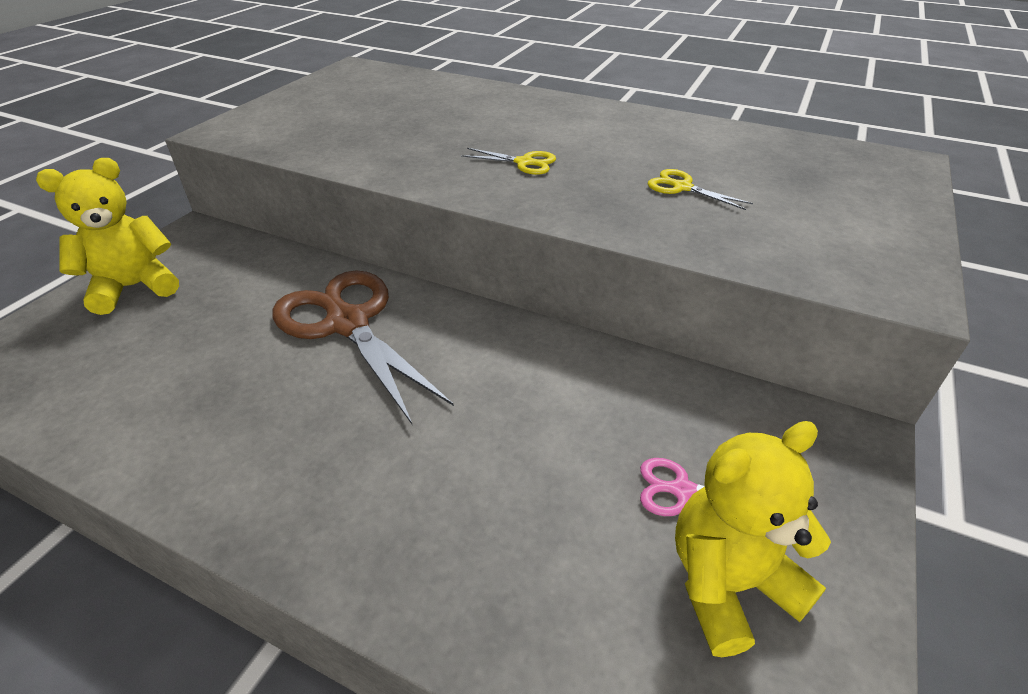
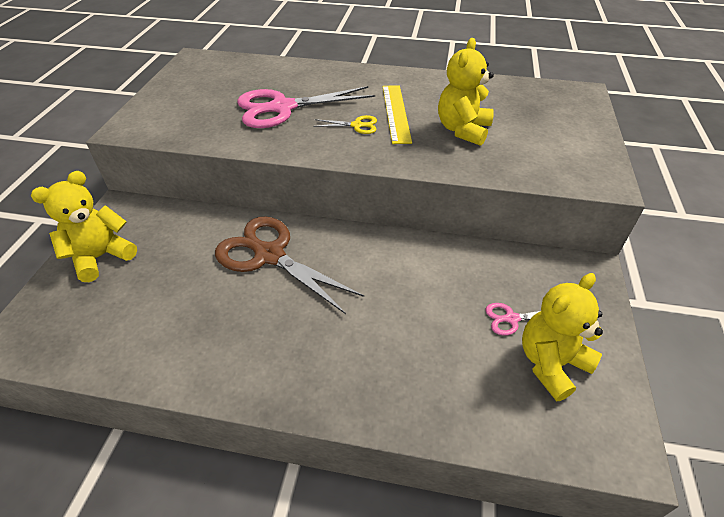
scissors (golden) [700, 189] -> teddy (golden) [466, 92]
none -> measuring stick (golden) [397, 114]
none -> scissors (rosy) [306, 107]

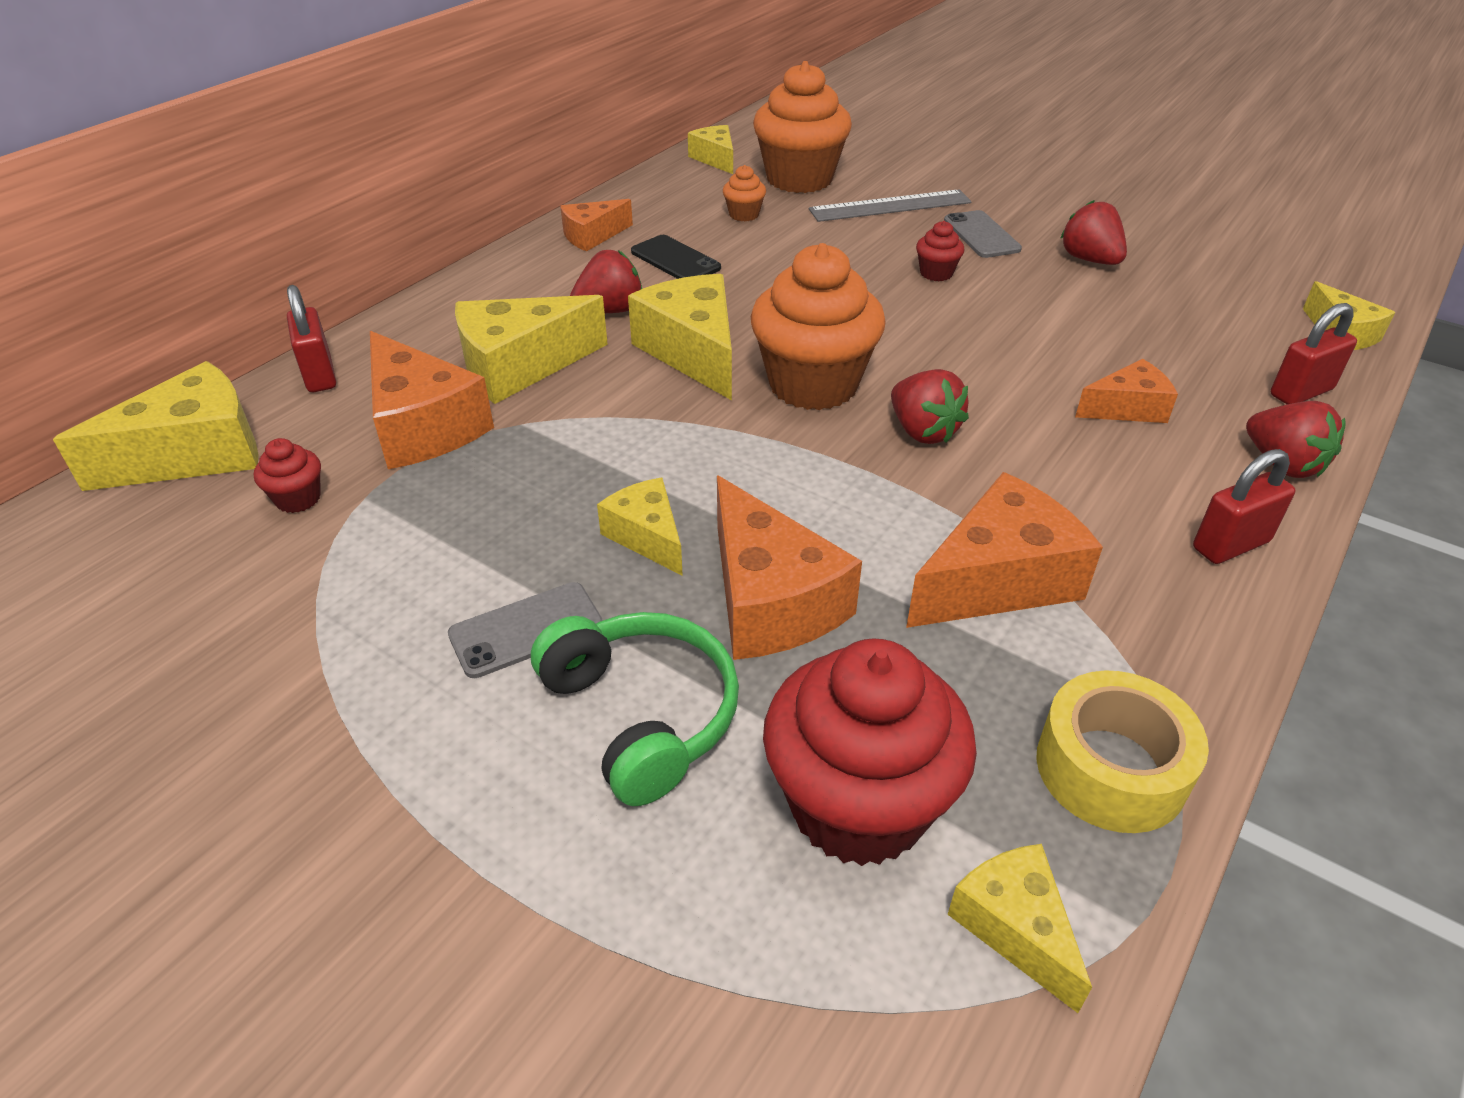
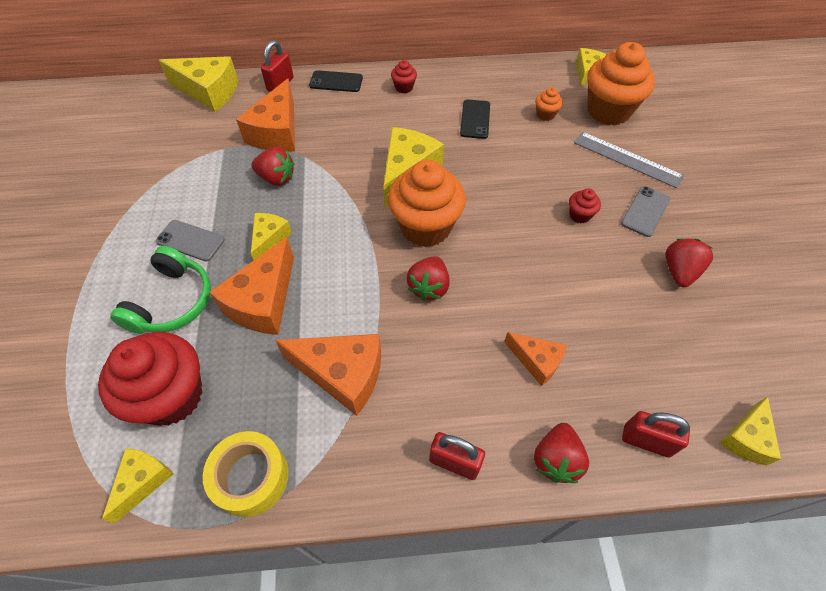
cheese (orange-coloured) [596, 225] -> none
strawberry (crimson) [606, 281] -> strawberry (crimson) [272, 166], shifted
cheese (golden) [531, 349] -> none
cupcake (crimson) [287, 475] -> cupcake (crimson) [404, 76], shifted
none -> mobile phone (ebony) [336, 81]

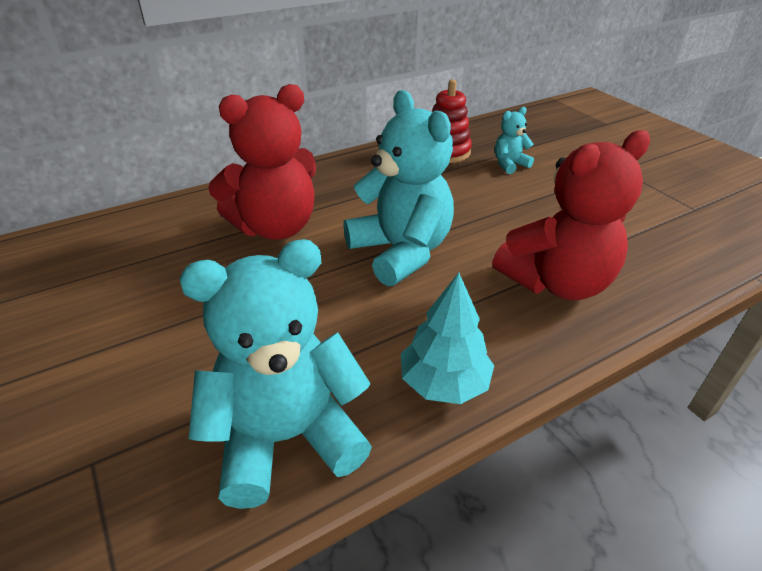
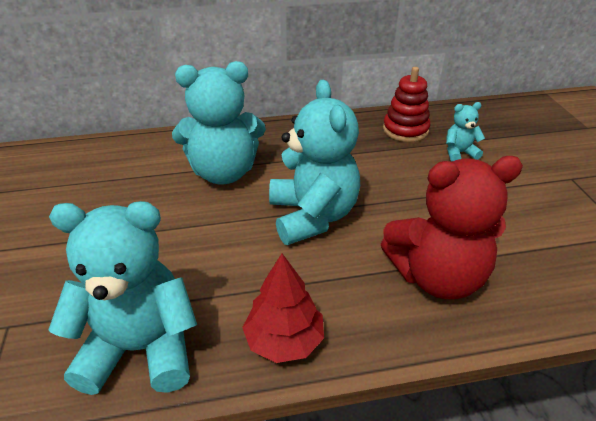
teddy (crimson) [262, 162] -> teddy (aqua) [219, 122]
fir tree (aqua) [447, 338] -> fir tree (crimson) [283, 308]

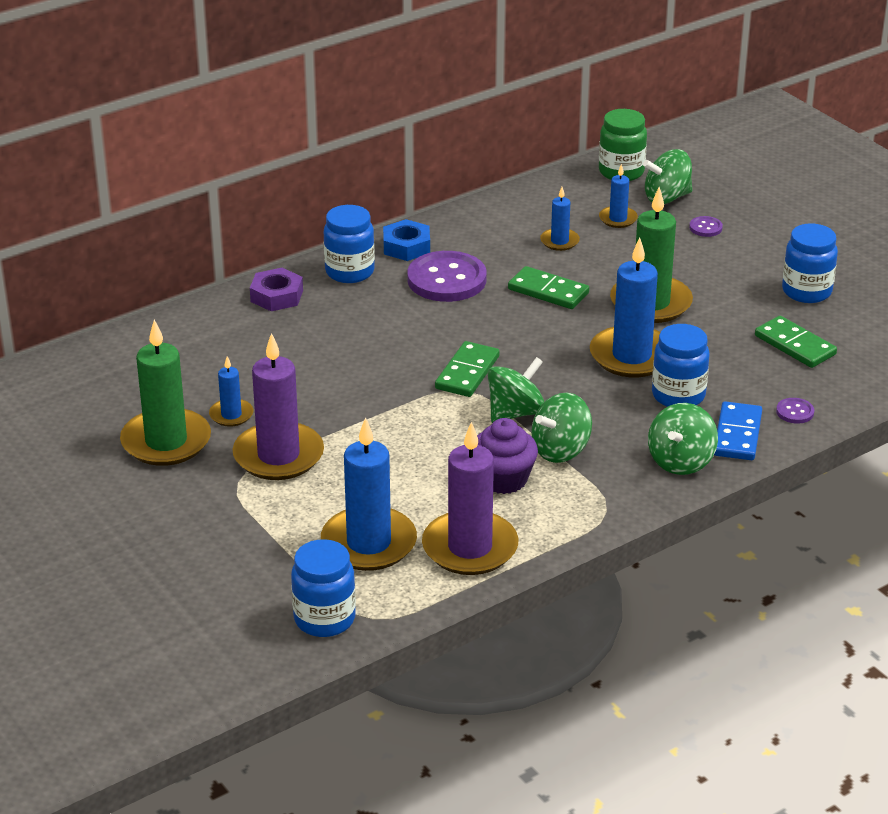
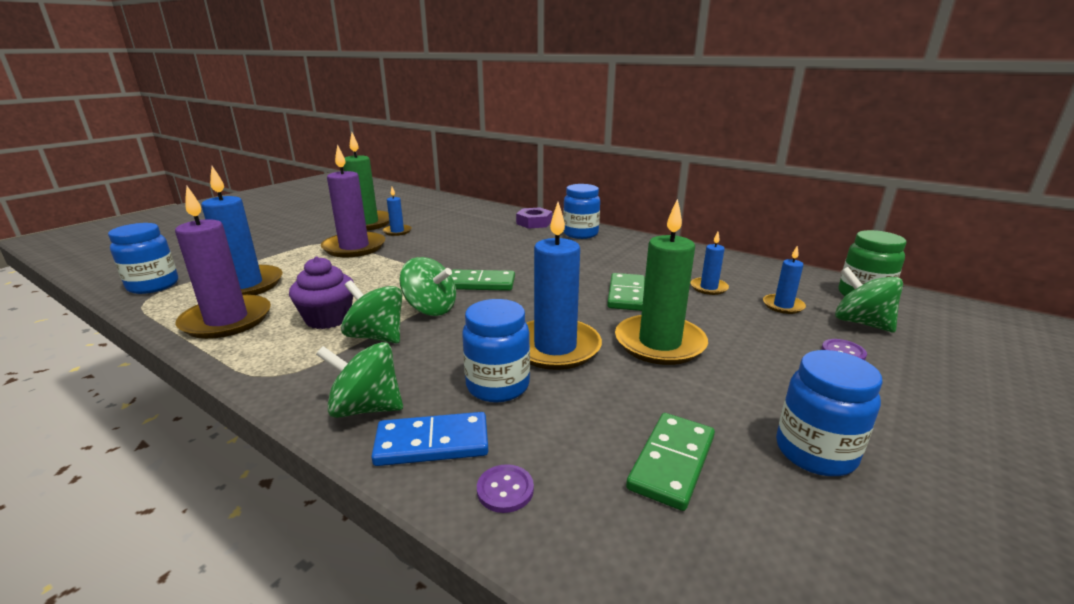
hexagon nut (blue) [406, 240] -> none
shirt button (purple) [446, 276] -> none

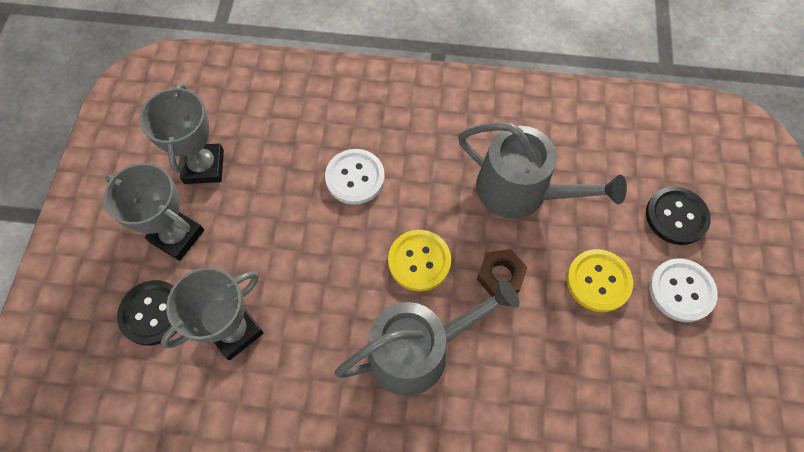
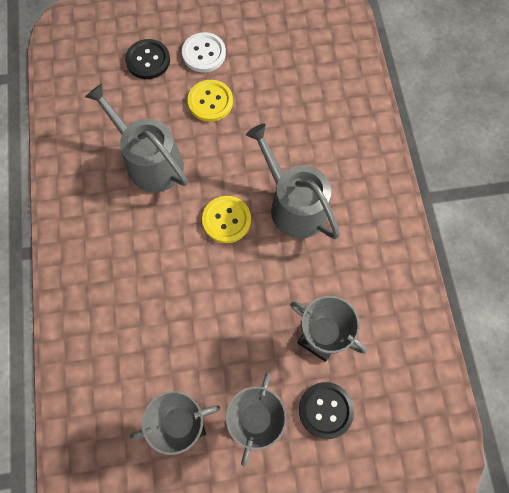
watering pot (ash-grey) [542, 170] -> watering pot (ash-grey) [136, 138], 60 degrees counterclockwise
shirt button (snow-white) [355, 177] -> none
hexagon nut (brown) [502, 273] -> none

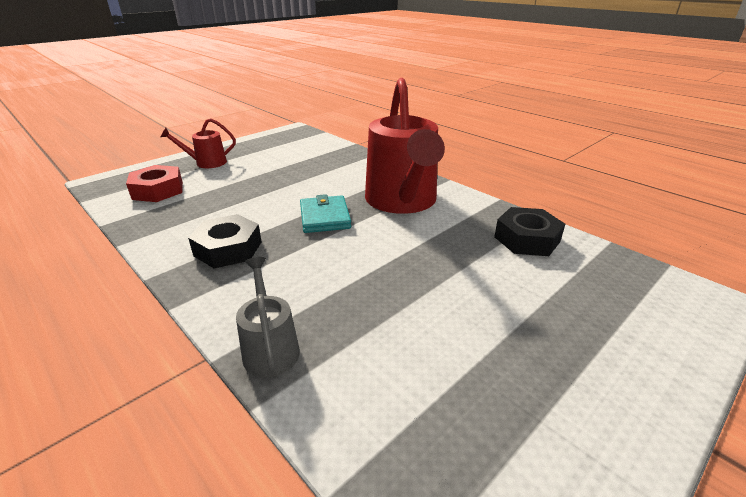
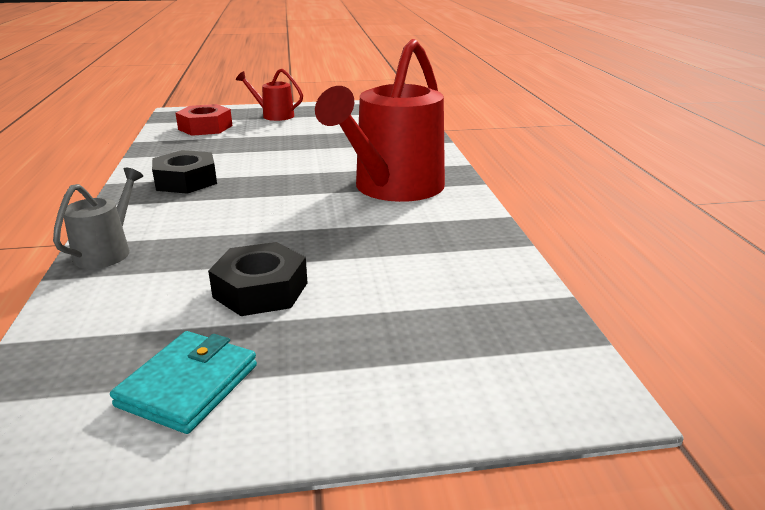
card wallet (aqua) [325, 213] -> card wallet (aqua) [183, 382], shifted
hexagon nut (ebony) [529, 231] -> hexagon nut (ebony) [257, 279], shifted

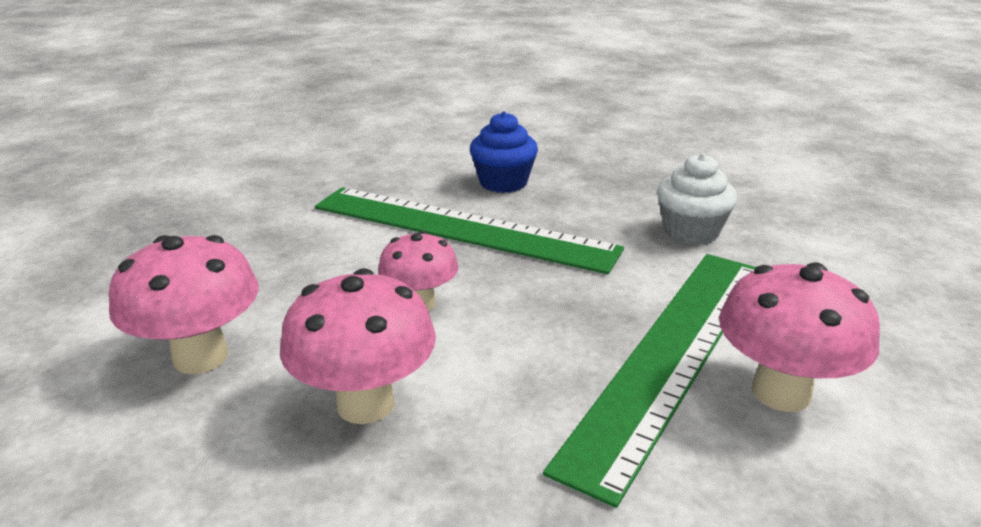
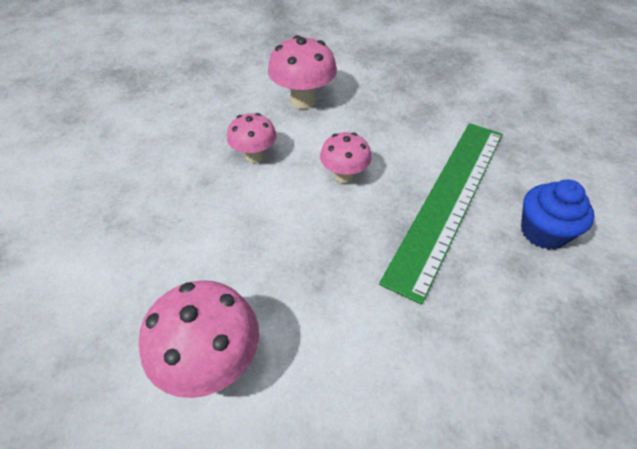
cupcake (snow-white) [697, 199] -> none
measuring stick (leaf-green) [649, 381] -> none
mushroom (rosy) [358, 346] -> mushroom (rosy) [252, 138], x0.64

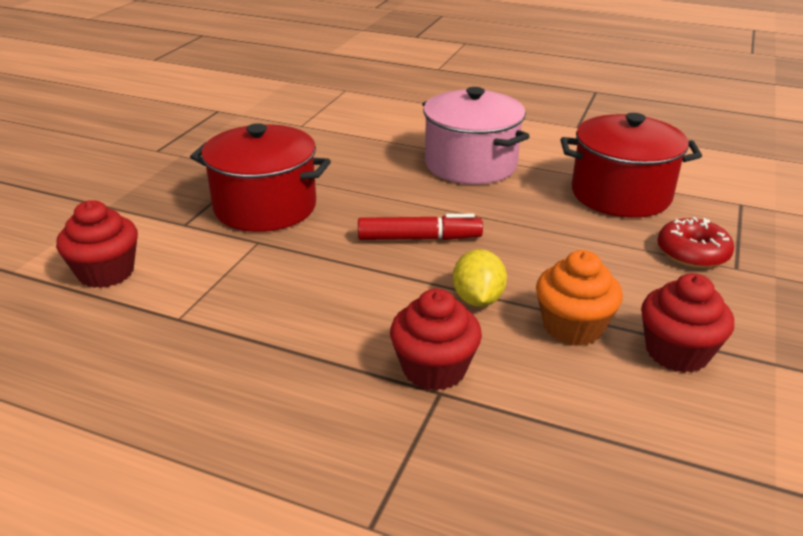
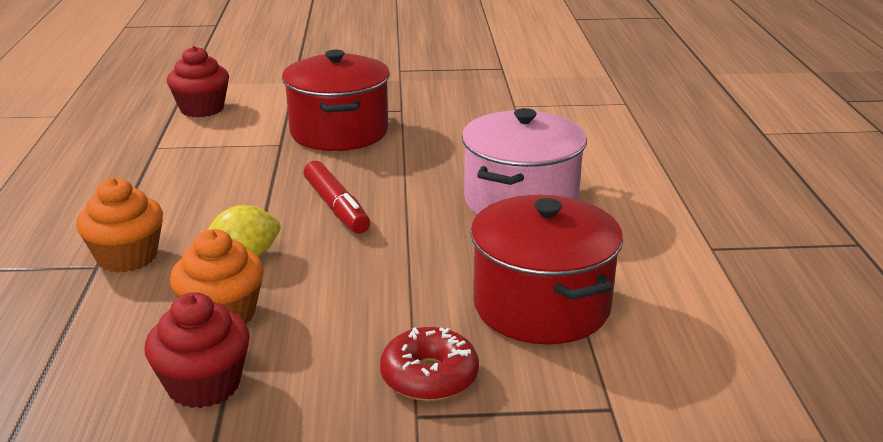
cupcake (crimson) [436, 340] -> cupcake (orange-coloured) [119, 225]

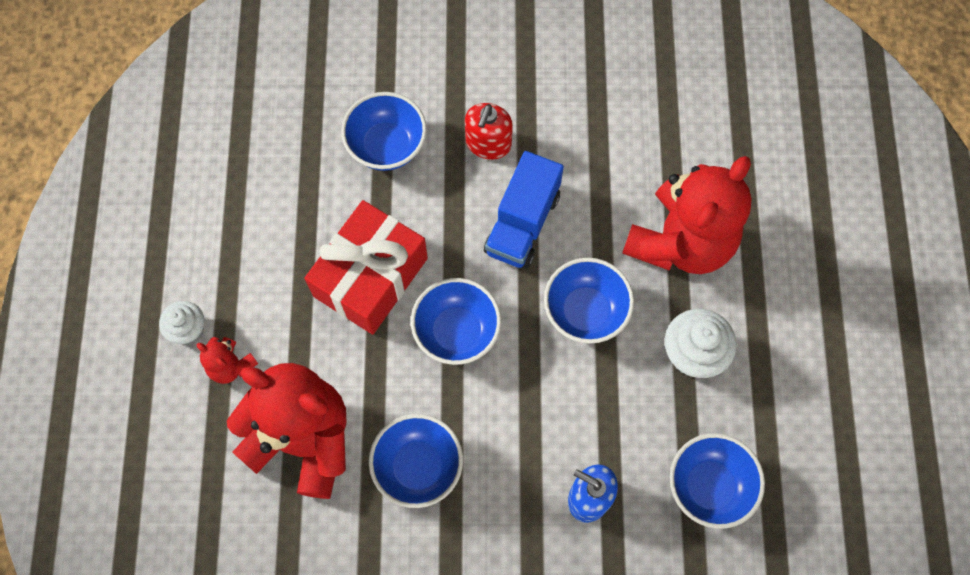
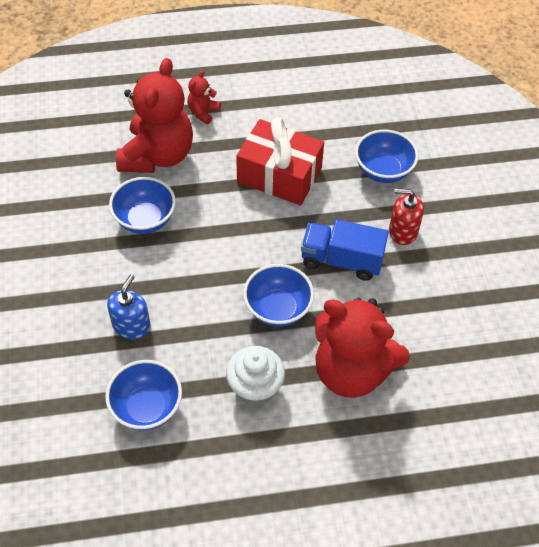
deep dish (blue) [456, 321] -> none
cupcake (snow-white) [181, 322] -> none

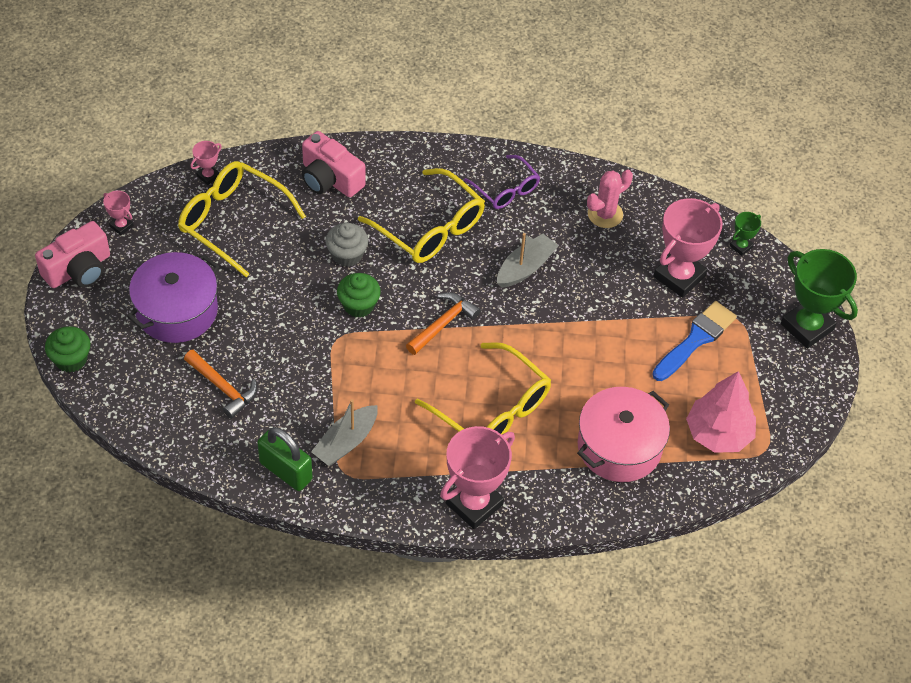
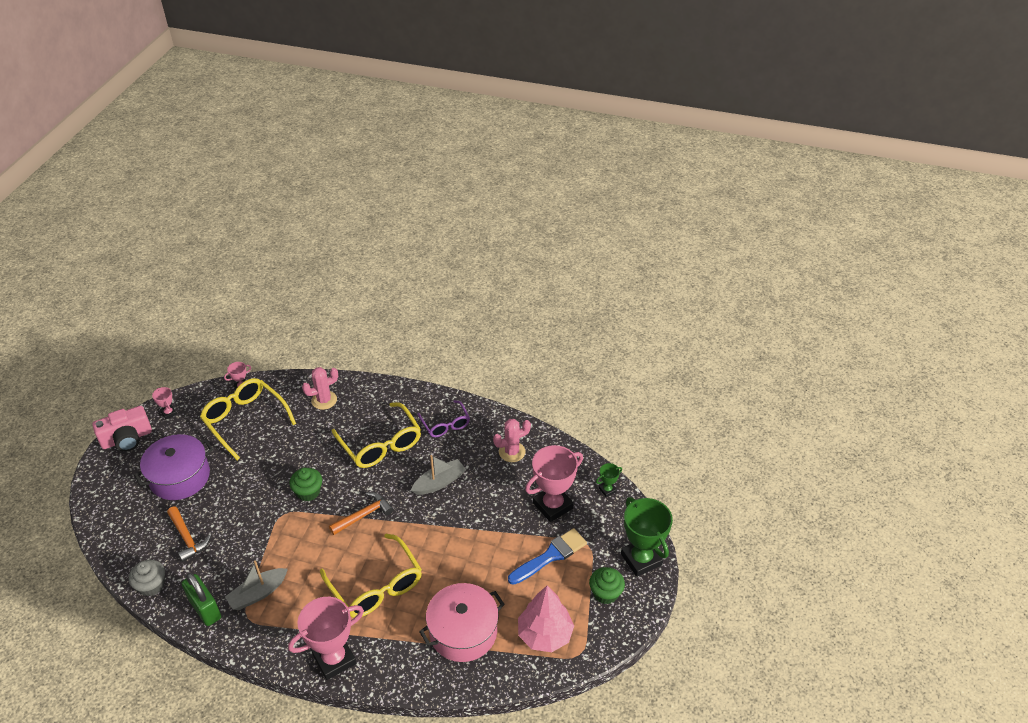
camera (rosy) [334, 164] -> saguaro cactus (rosy) [320, 388]
cupcake (ash-grey) [347, 244] -> cupcake (ash-grey) [147, 578], shifted
cupcake (leaf-green) [68, 349] -> cupcake (leaf-green) [607, 585], shifted

